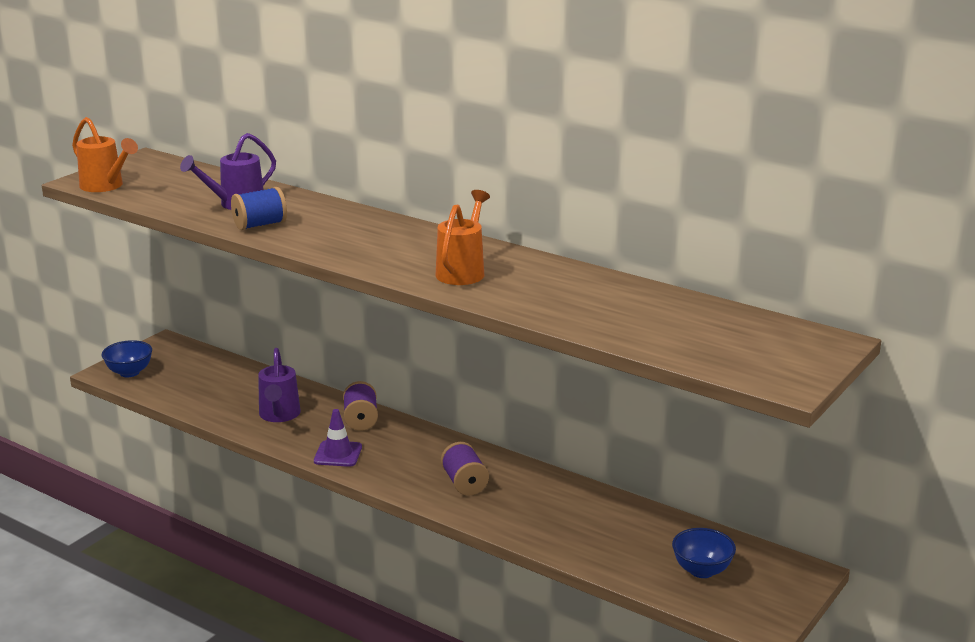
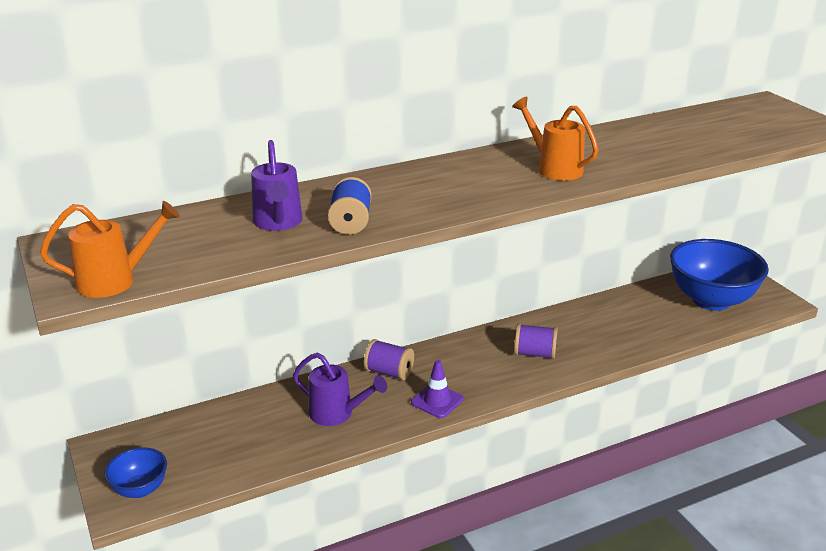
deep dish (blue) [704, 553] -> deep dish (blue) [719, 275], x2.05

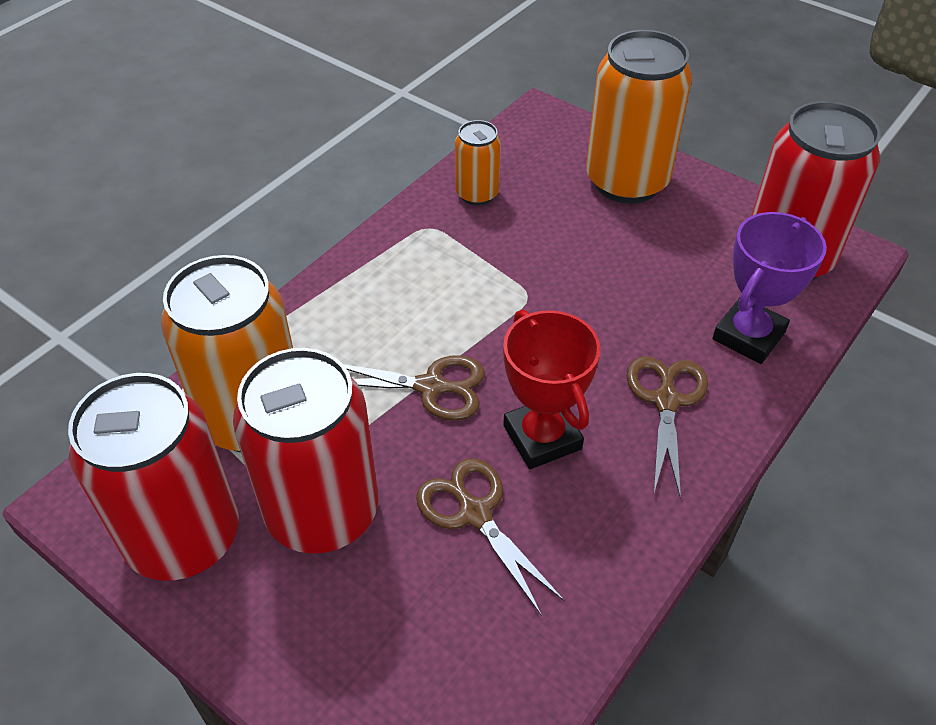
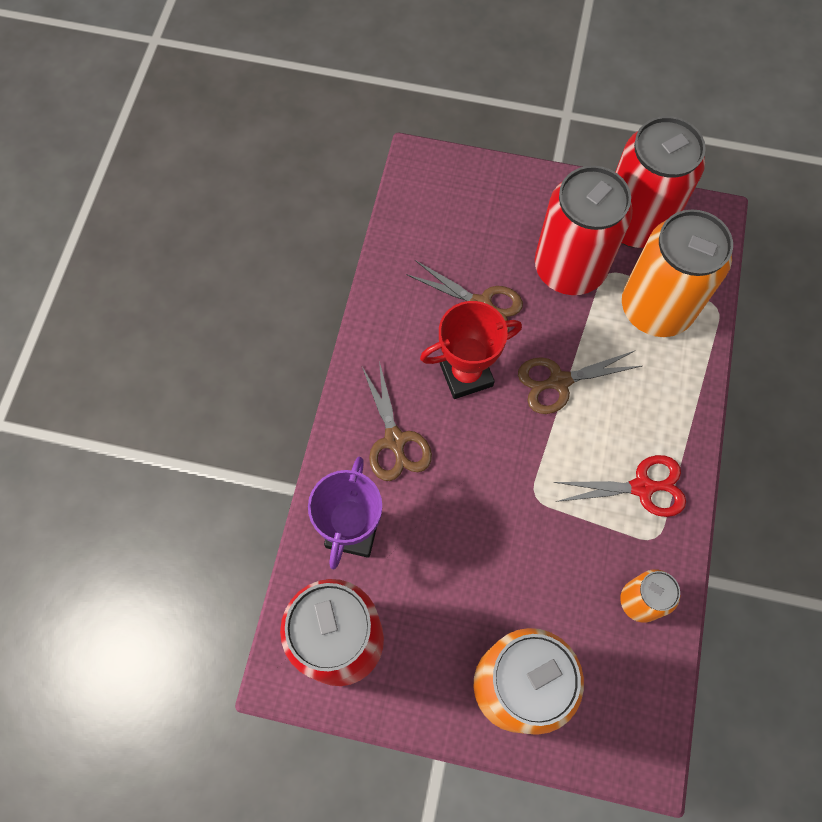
trophy (crimson) [552, 389] -> trophy (crimson) [471, 350], 60 degrees counterclockwise
none -> scissors (crimson) [619, 486]

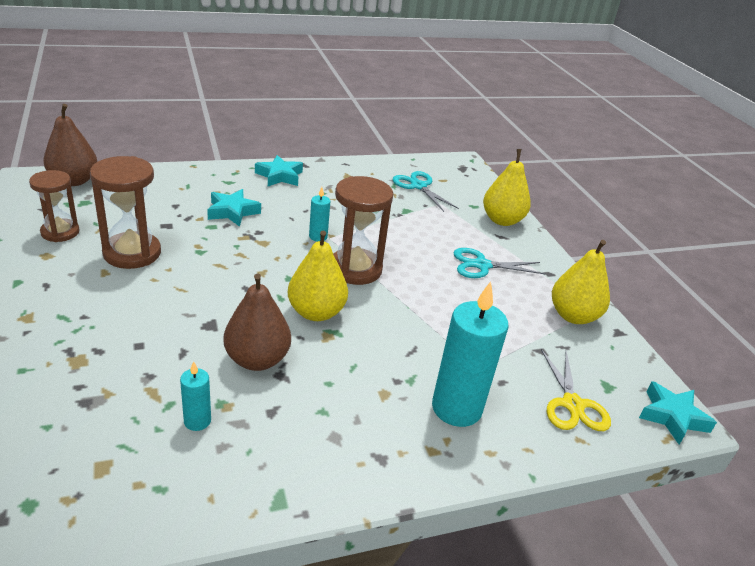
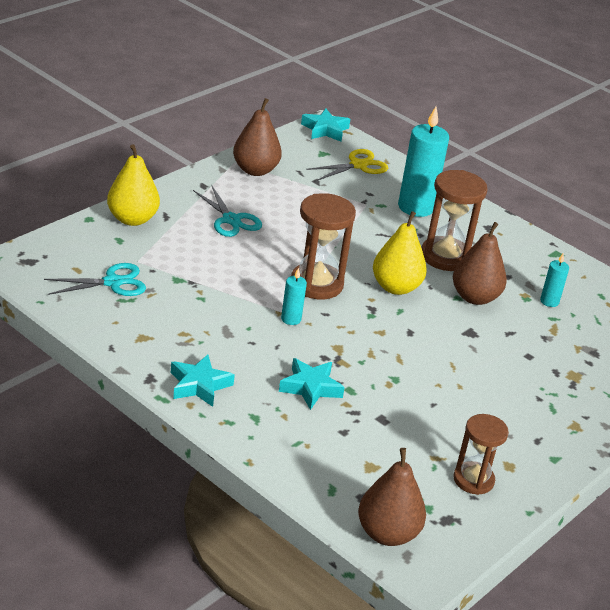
sandglass (brown) [125, 212] -> sandglass (brown) [454, 220], shifted
scissors (aqua) [426, 191] -> scissors (aqua) [95, 279], 135 degrees counterclockwise
toy pear (golden) [581, 282] -> toy pear (brown) [257, 137]

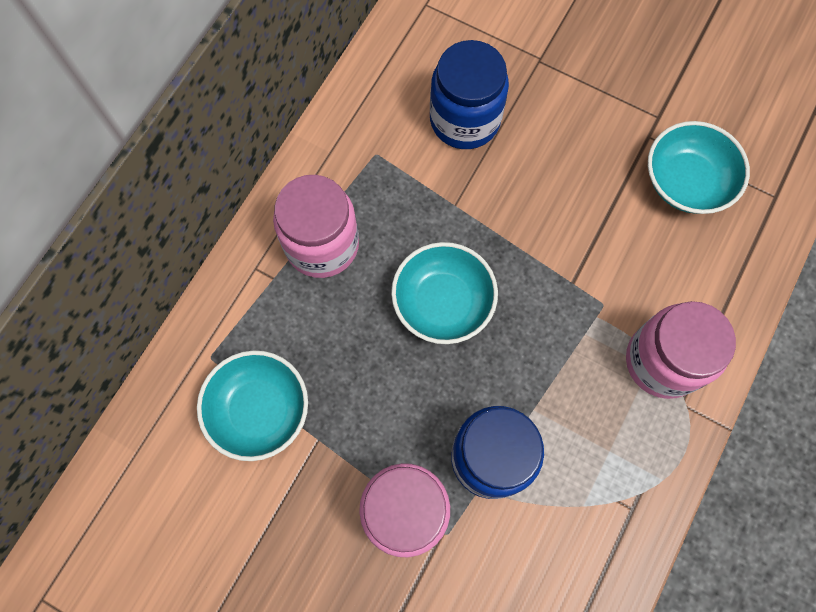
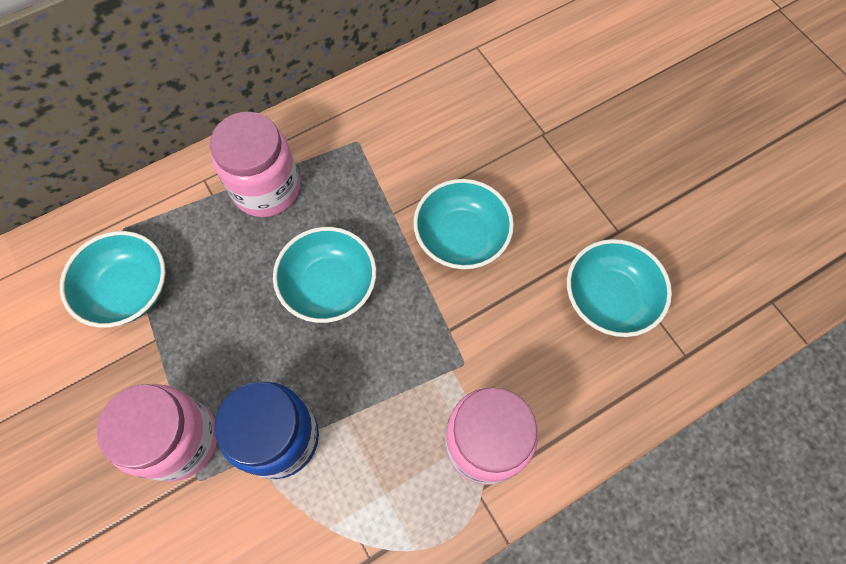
jam jar (blue) [469, 94] -> none
none -> deep dish (aqua) [463, 224]

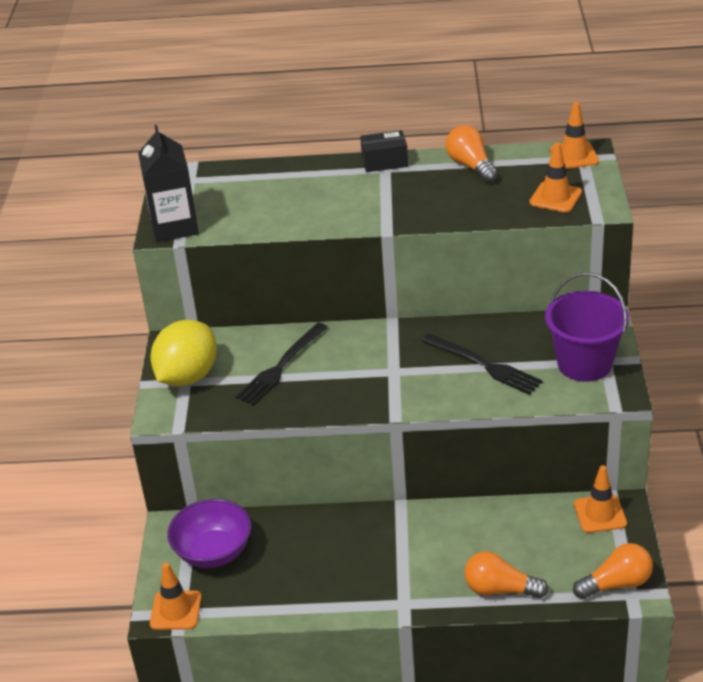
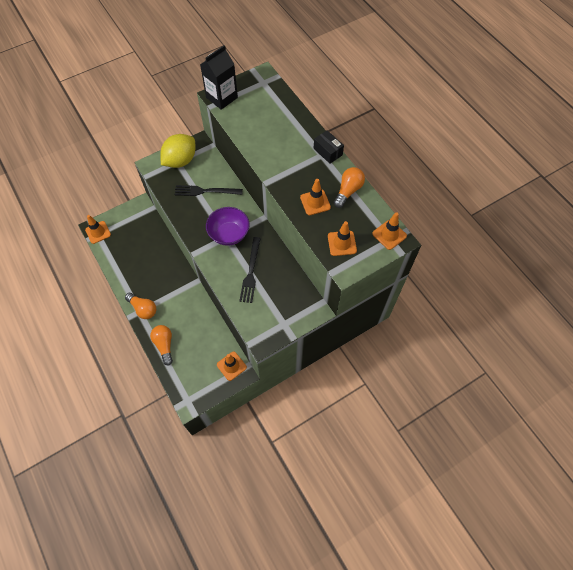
sand bucket (purple) [587, 327] -> none
citrus fruit (golden) [183, 353] -> citrus fruit (golden) [178, 151], 45 degrees counterclockwise
deep dish (purple) [209, 533] -> deep dish (purple) [227, 226], shifted
bulb (orange-coloured) [613, 571] -> bulb (orange-coloured) [140, 306], shifted
none -> road cone (orange-coloured) [315, 197]

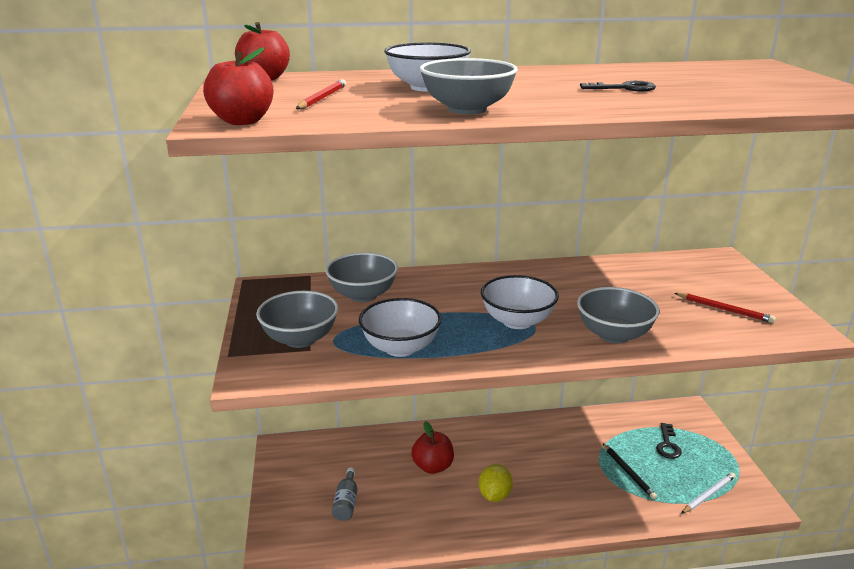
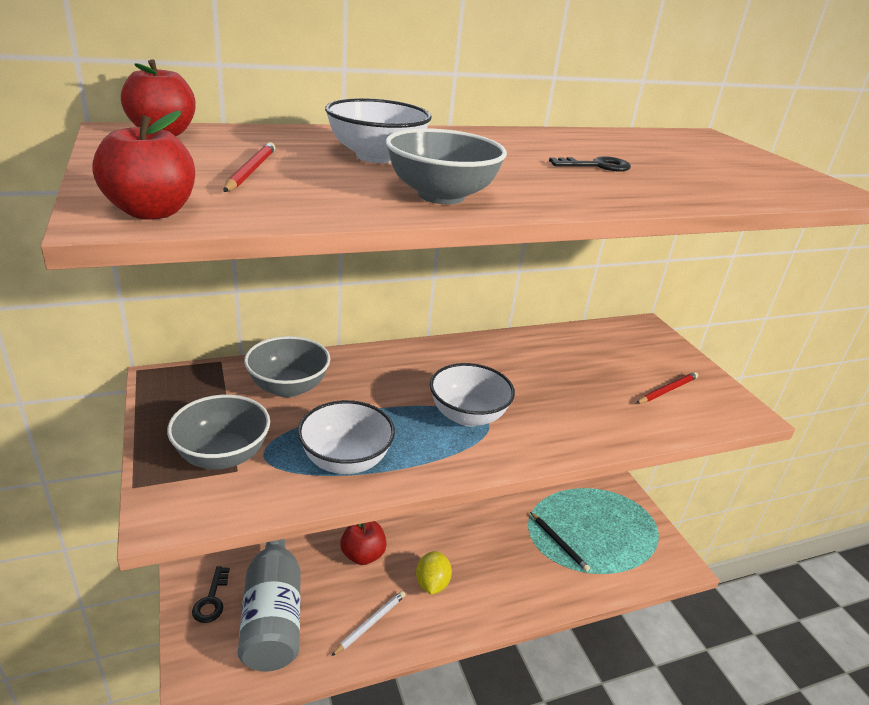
deep dish (ash-grey) [618, 315] -> none
wooden pencil (crimson) [725, 308] -> wooden pencil (crimson) [667, 388], 60 degrees counterclockwise
door key (ebony) [669, 441] -> door key (ebony) [211, 594], shifted
bottle (ash-grey) [345, 494] -> bottle (ash-grey) [269, 605], x2.35
wooden pencil (snow-white) [708, 493] -> wooden pencil (snow-white) [368, 623], shifted

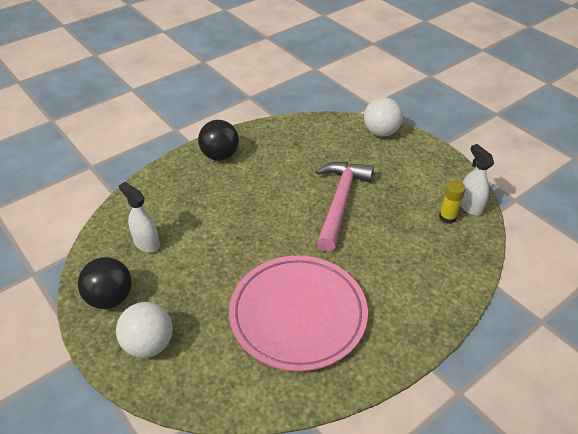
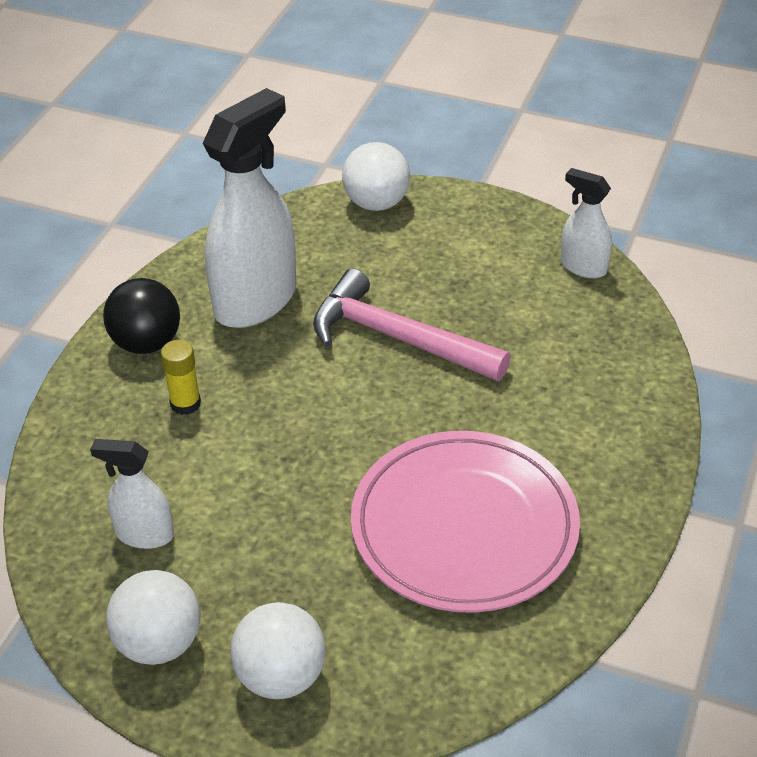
carpenter's hammer (rosy) [345, 207] -> carpenter's hammer (rosy) [412, 325], 45 degrees counterclockwise
glue stick (golden) [452, 202] -> glue stick (golden) [181, 377], shifted
ball (ebony) [105, 283] -> ball (snow-white) [153, 617]
none -> spray cleaner (snow-white) [249, 208]

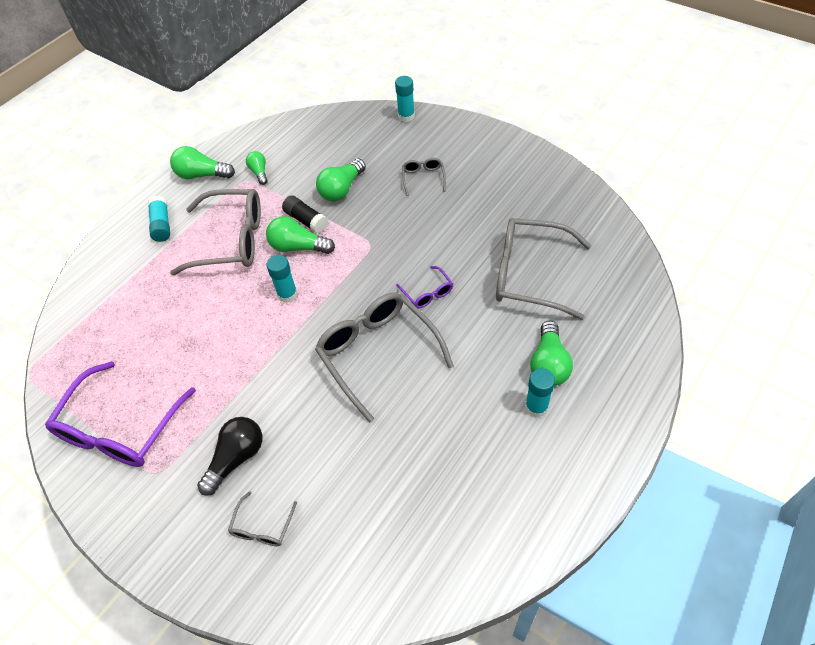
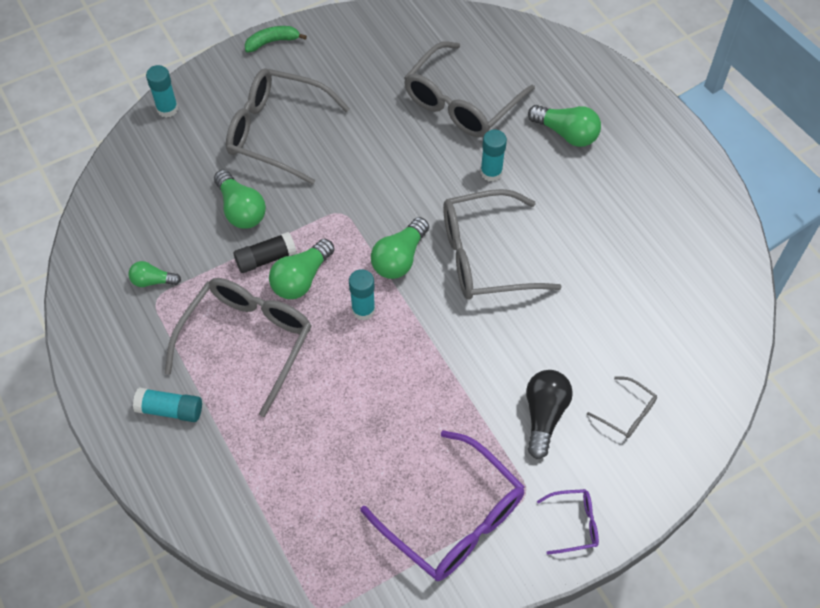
bulb (leaf-green) [202, 162] -> bulb (leaf-green) [400, 248], shifted
glasses (ash-grey) [424, 177] -> glasses (ash-grey) [288, 126], x2.19
glasses (purple) [424, 287] -> glasses (purple) [568, 522], shifted
glue stick (aqua) [540, 392] -> glue stick (aqua) [493, 156], shifted
bulb (ebony) [229, 456] -> bulb (ebony) [549, 414], 45 degrees clockwise
none -> banana fruit (leaf-green) [276, 39]

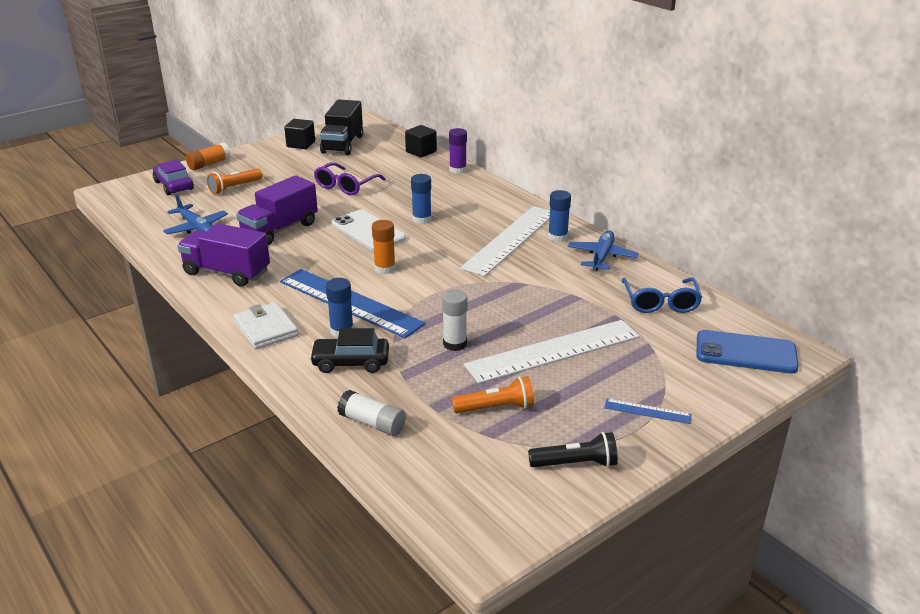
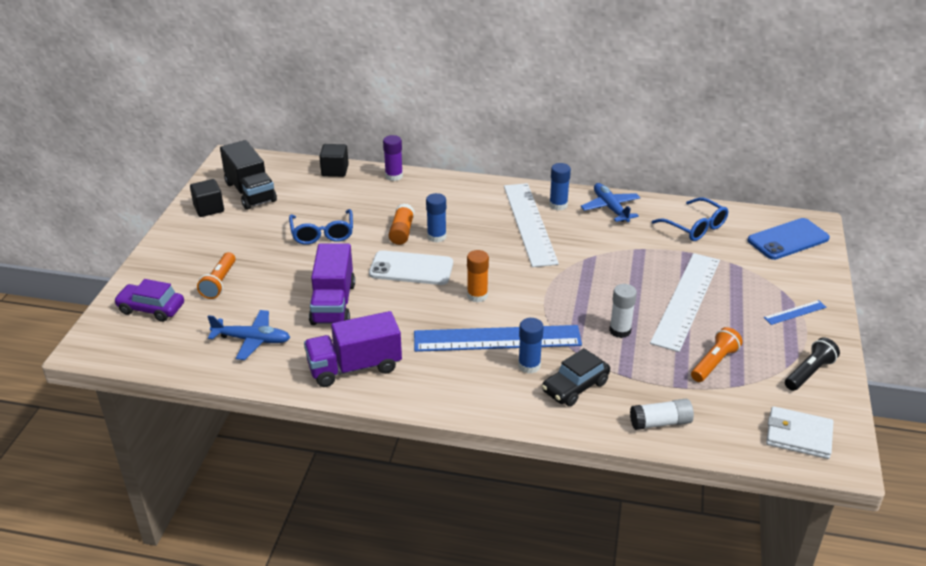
glue stick (orange-coloured) [208, 156] -> glue stick (orange-coloured) [401, 224], shifted
glasses (purple) [350, 178] -> glasses (blue) [321, 227]
card wallet (snow-white) [266, 325] -> card wallet (snow-white) [799, 432], shifted

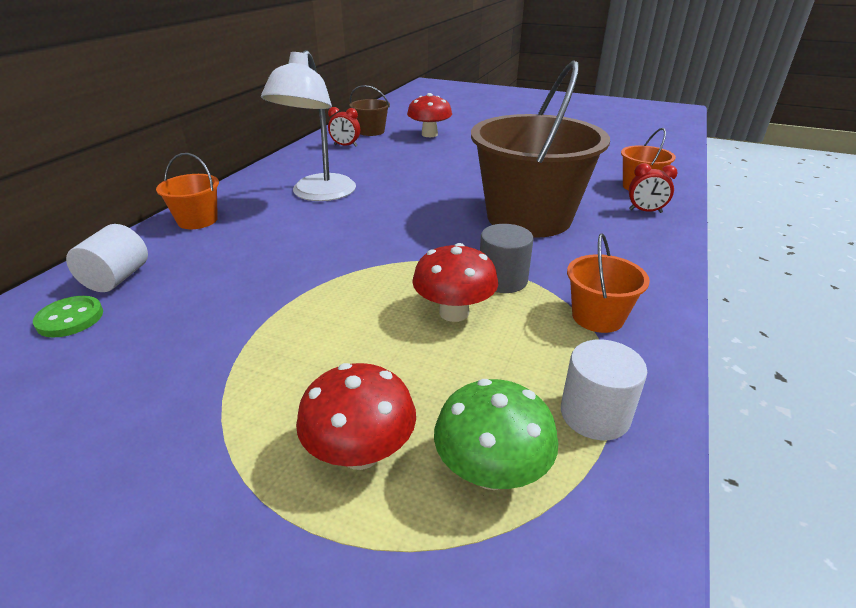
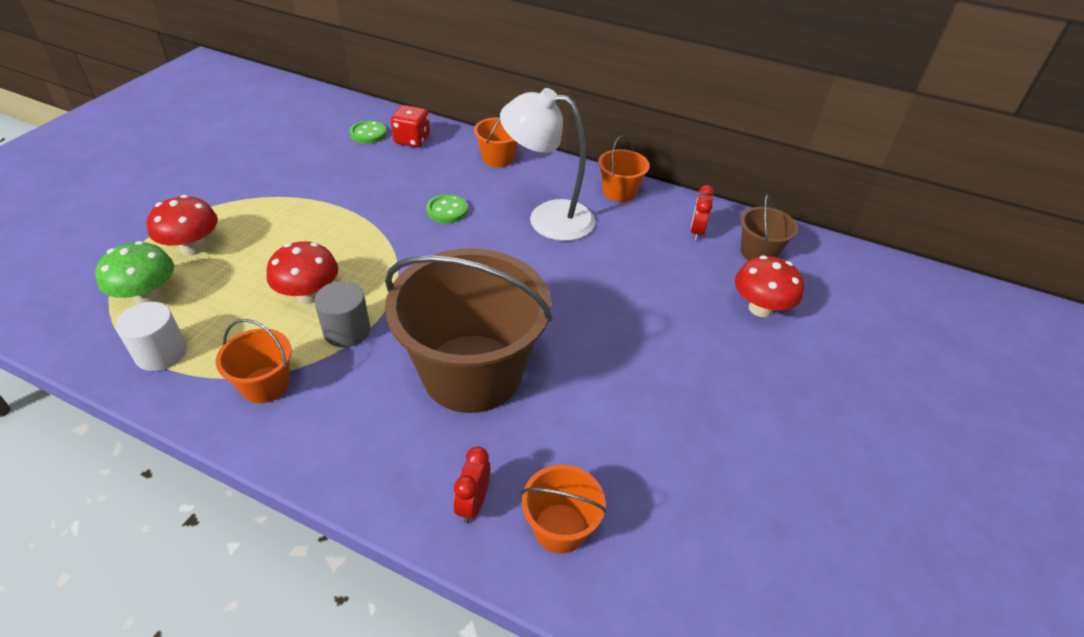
cylinder shape (snow-white) [107, 258] -> die (crimson) [410, 126]
none -> sand bucket (orange-coloured) [624, 169]
none -> shirt button (leaf-green) [447, 208]

